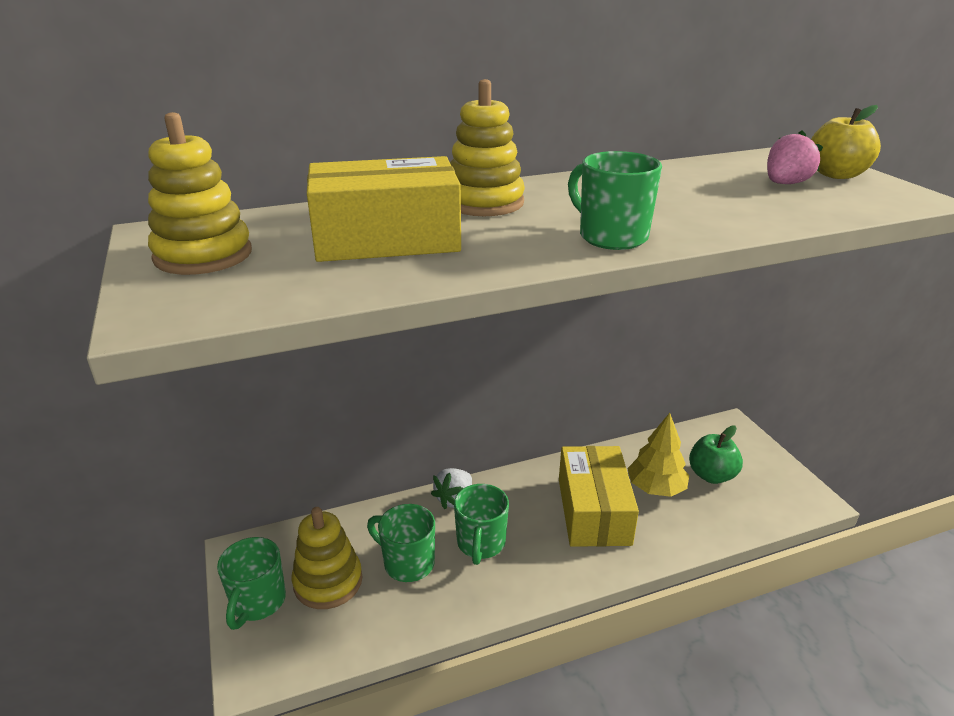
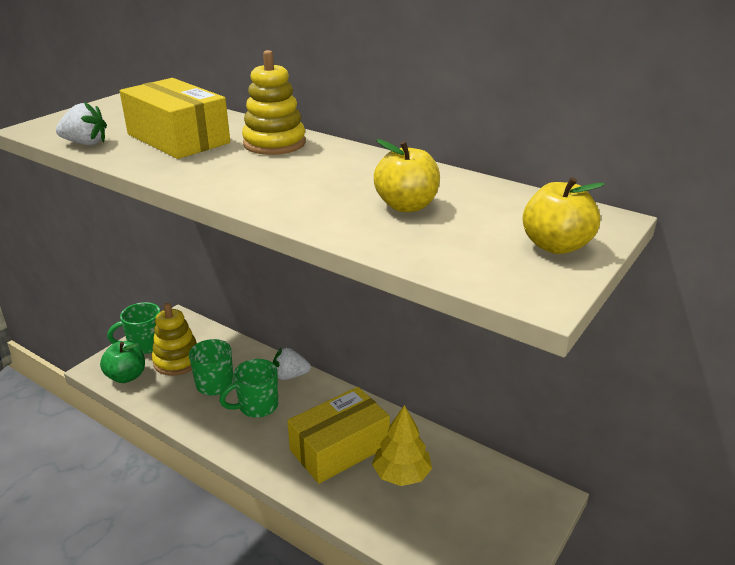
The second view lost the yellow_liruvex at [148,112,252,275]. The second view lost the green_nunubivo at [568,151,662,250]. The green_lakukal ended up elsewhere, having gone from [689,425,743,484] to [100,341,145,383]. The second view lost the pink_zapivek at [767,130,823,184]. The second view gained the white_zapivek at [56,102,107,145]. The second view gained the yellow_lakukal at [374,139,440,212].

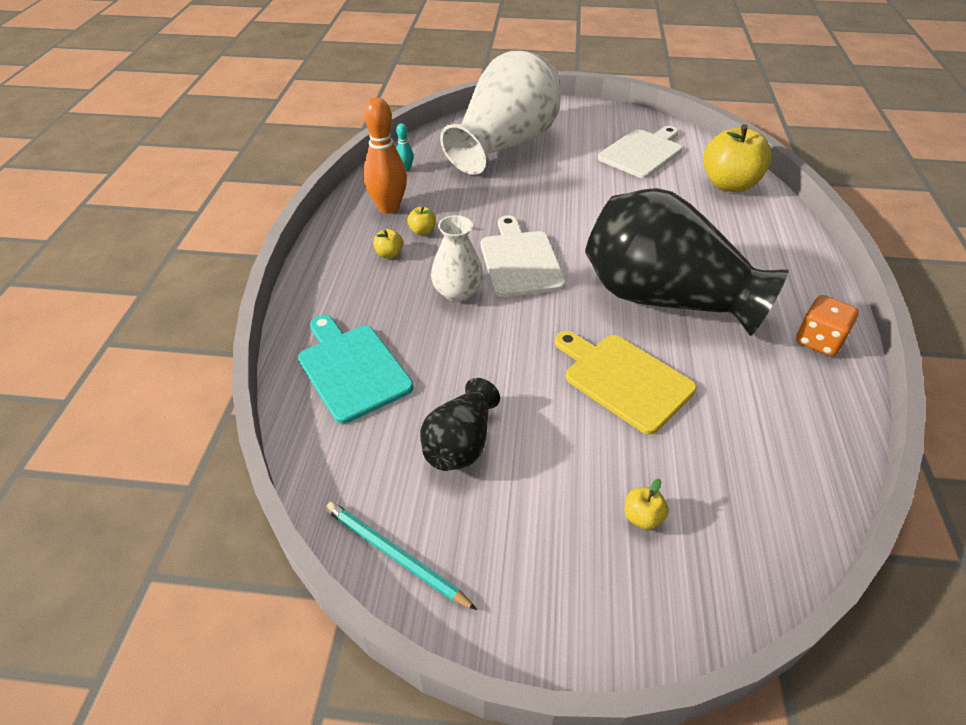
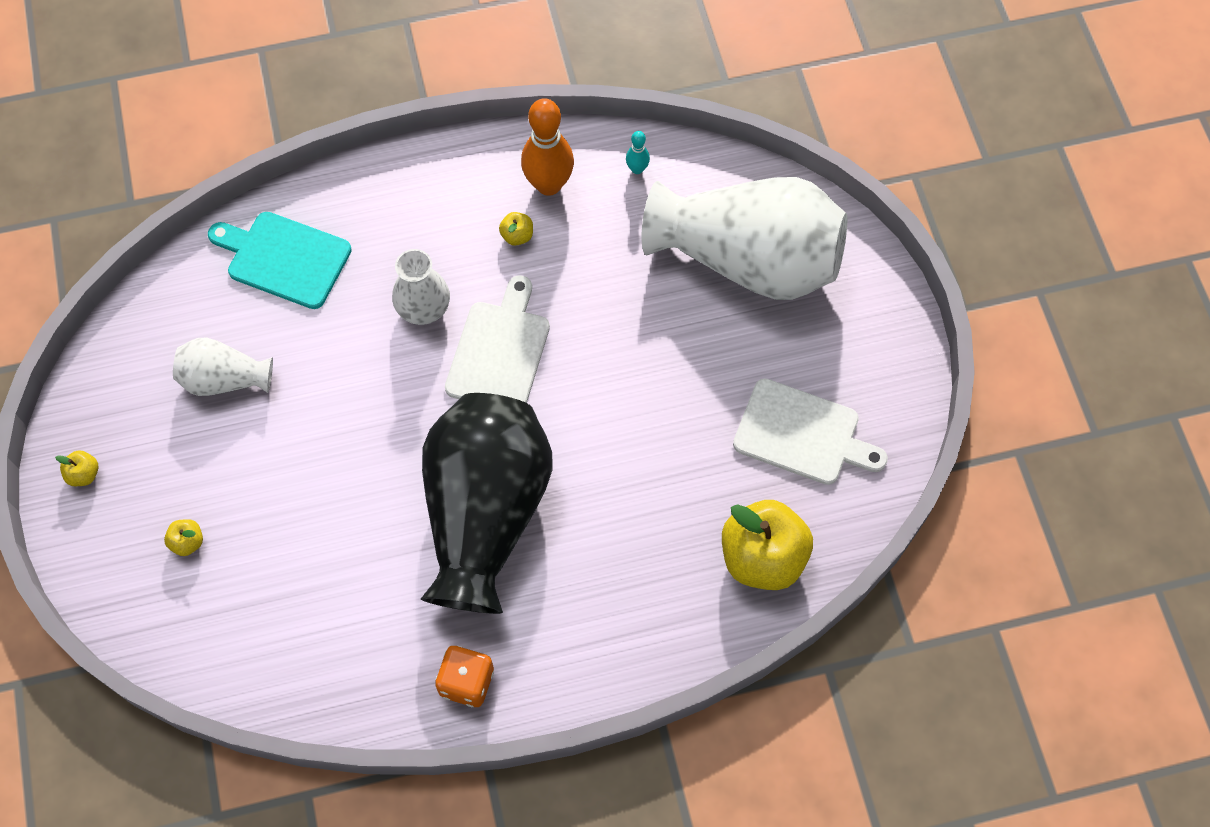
The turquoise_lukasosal at [298,315,414,424] ended up facing another way, 105 degrees counterclockwise from before. The second view lost the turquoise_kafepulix at [325,502,477,610]. The yellow_lakukal ended up elsewhere, having gone from [373,229,403,258] to [55,450,99,486]. What was the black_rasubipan at [420,378,500,471] turned into the white_rasubipan at [173,337,273,396]. The white_lukasosal at [481,215,566,297] ended up facing another way, 45 degrees counterclockwise from before. The second view lost the yellow_lukasosal at [555,331,697,434].

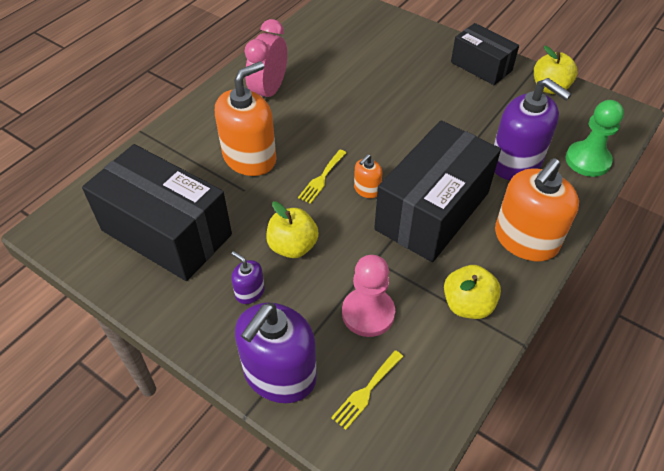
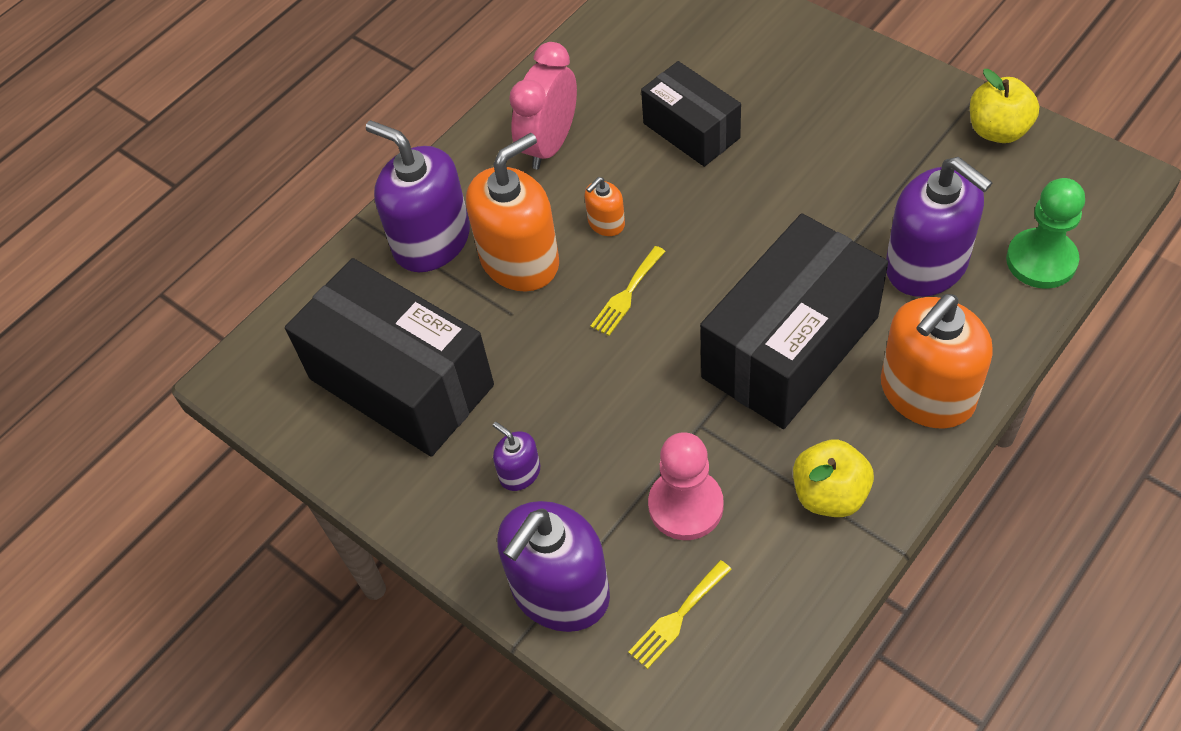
The second view lost the yellow_lakukal at [266,201,319,258]. The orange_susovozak ended up elsewhere, having gone from [354,154,382,198] to [585,177,625,236]. The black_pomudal ended up elsewhere, having gone from [451,23,519,85] to [641,61,741,167]. The second view gained the purple_susovozak at [366,120,470,272].

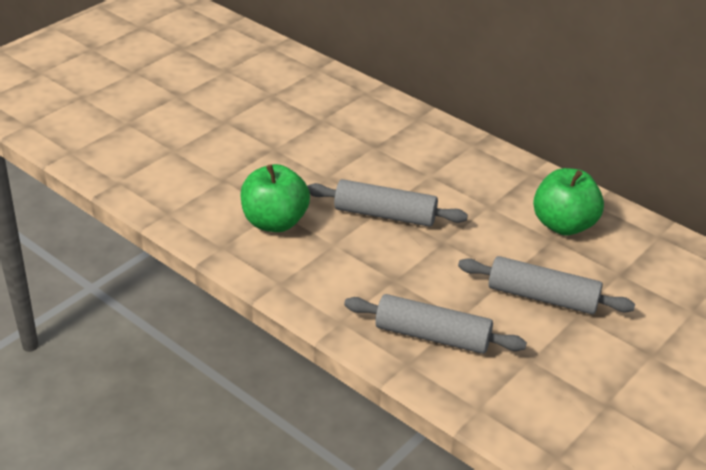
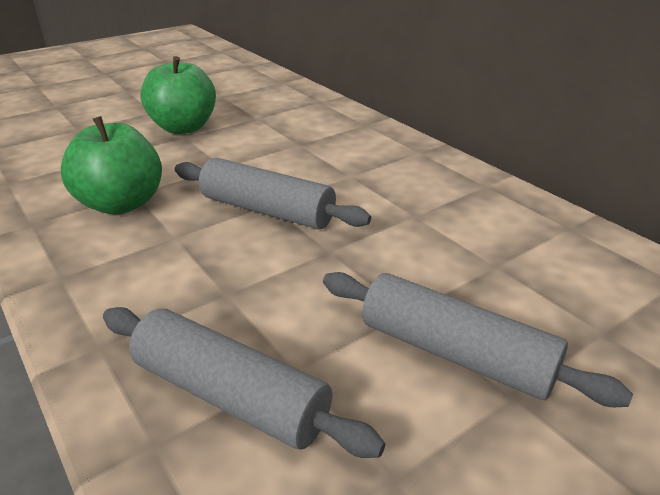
The green_lakukal ended up elsewhere, having gone from [533,168,604,235] to [140,56,216,134].

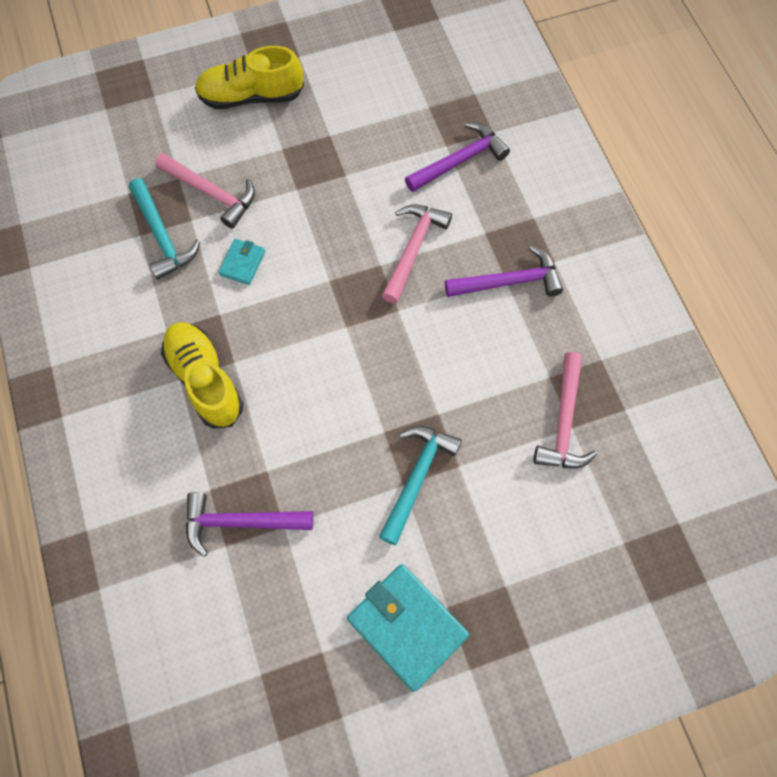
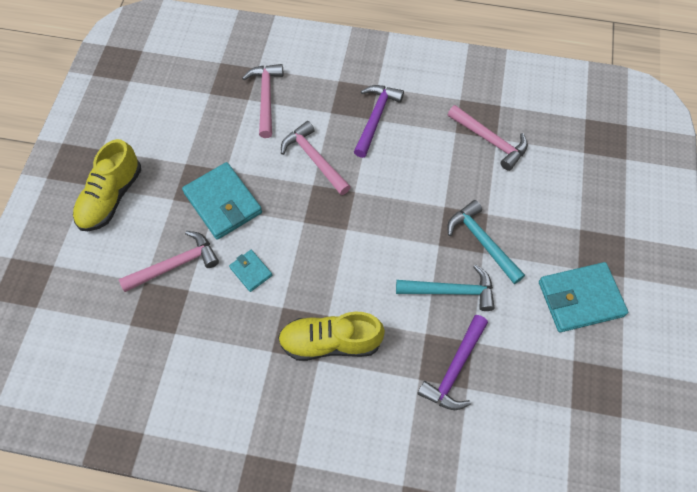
The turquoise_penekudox ended up elsewhere, having gone from [129,178,200,280] to [396,264,495,311]. What was the purple_penekudox at [405,123,510,192] turned into the pink_penekudox at [242,64,283,138]. The second view gained the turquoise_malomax at [182,162,262,240].

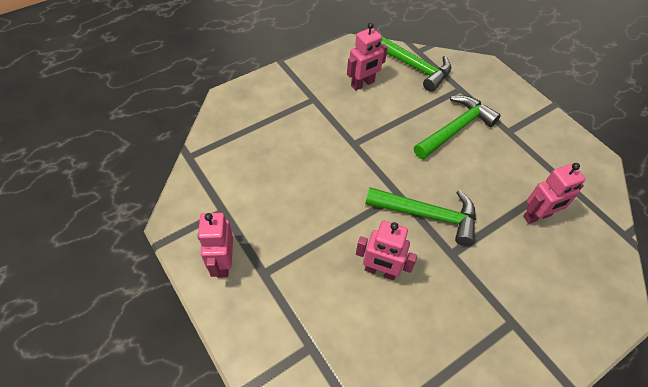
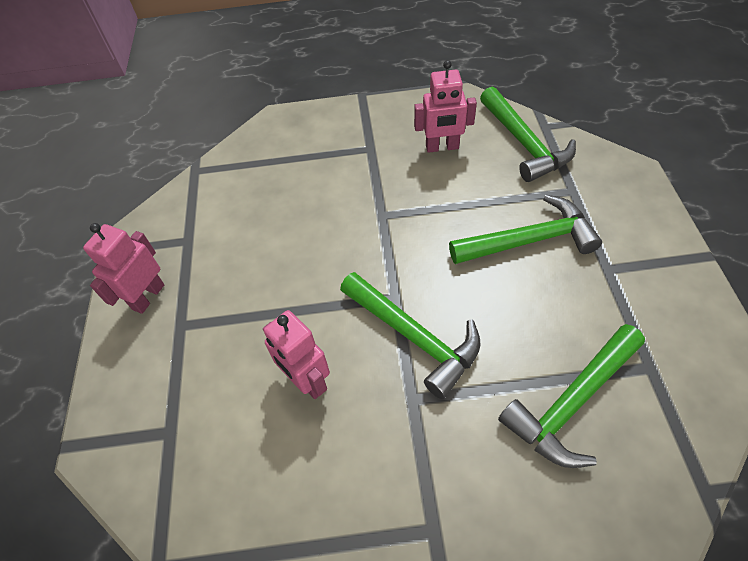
Where the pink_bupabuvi stood at [523,163,585,224], the green_penekudox came to stand at [498,324,645,468].

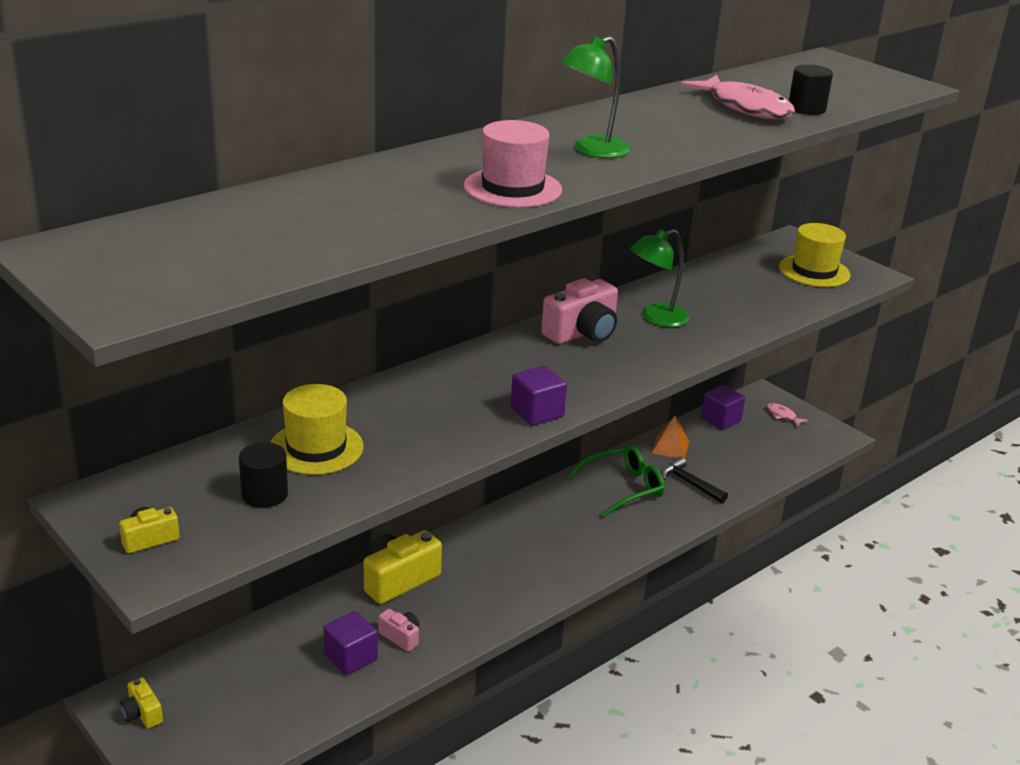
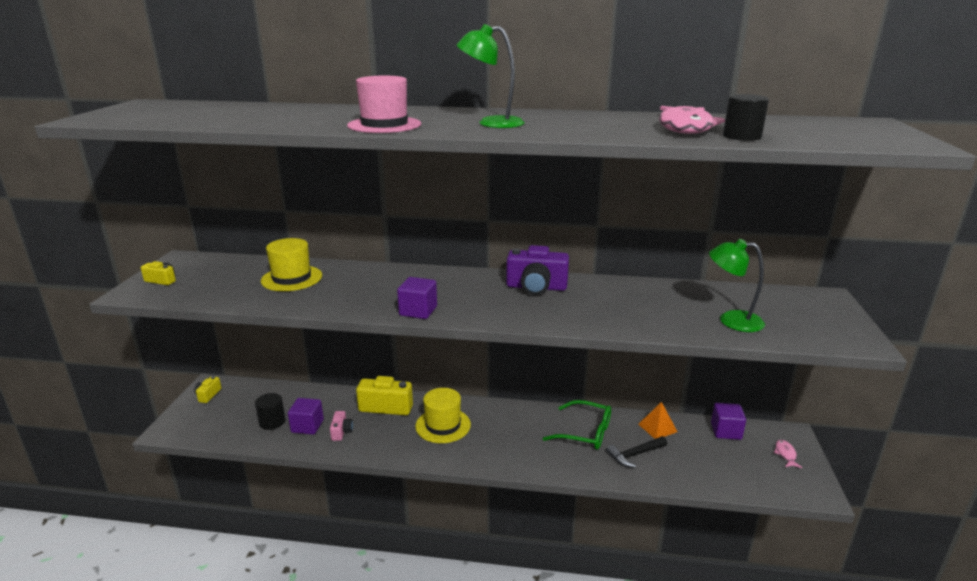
The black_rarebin ended up elsewhere, having gone from [239,442,288,508] to [255,393,285,430]. What was the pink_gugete at [541,278,618,344] turned into the purple_gugete at [506,245,569,295]. The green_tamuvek ended up elsewhere, having gone from [630,229,690,327] to [709,239,765,332]. The black_penekudox at [660,456,728,503] ended up facing another way, 120 degrees counterclockwise from before. The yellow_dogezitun ended up elsewhere, having gone from [779,223,851,287] to [415,388,471,443].

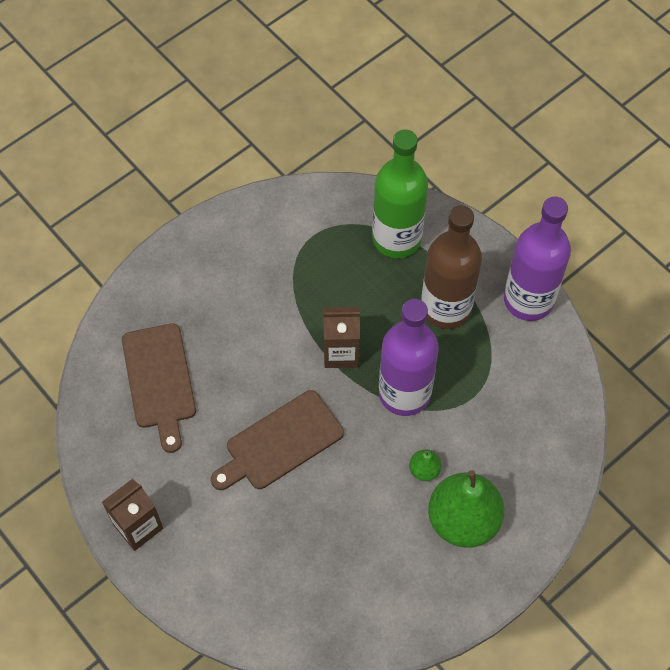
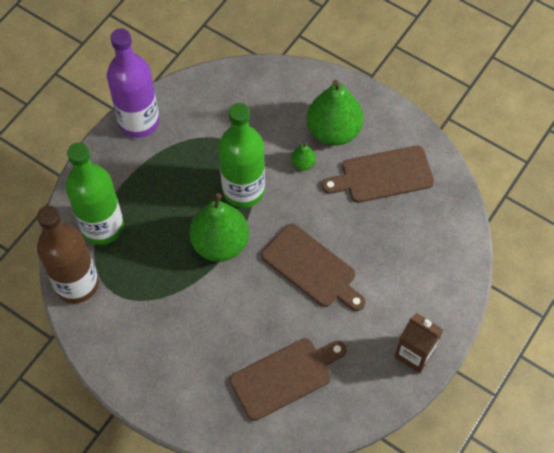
Where the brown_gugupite stood at [323,307,360,368], the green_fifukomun came to stand at [189,193,249,262]. What was the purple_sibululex at [379,299,439,416] turned into the green_sibululex at [219,103,265,208]. The brown_sibululex ended up elsewhere, having gone from [421,205,482,329] to [37,206,99,303]. The second view gained the brown_lukasosal at [322,145,434,203].

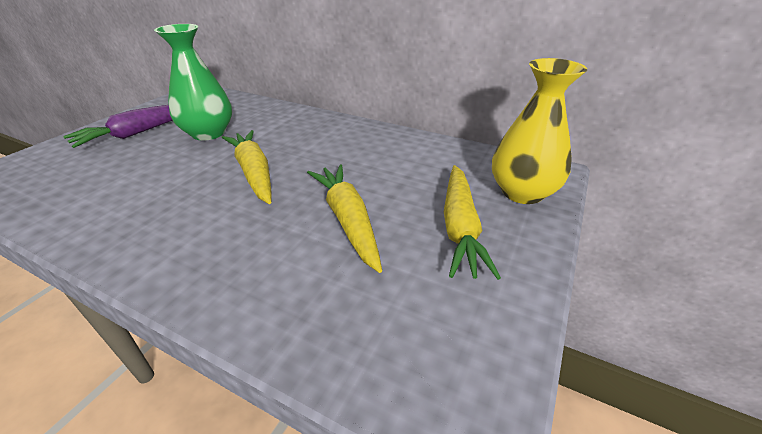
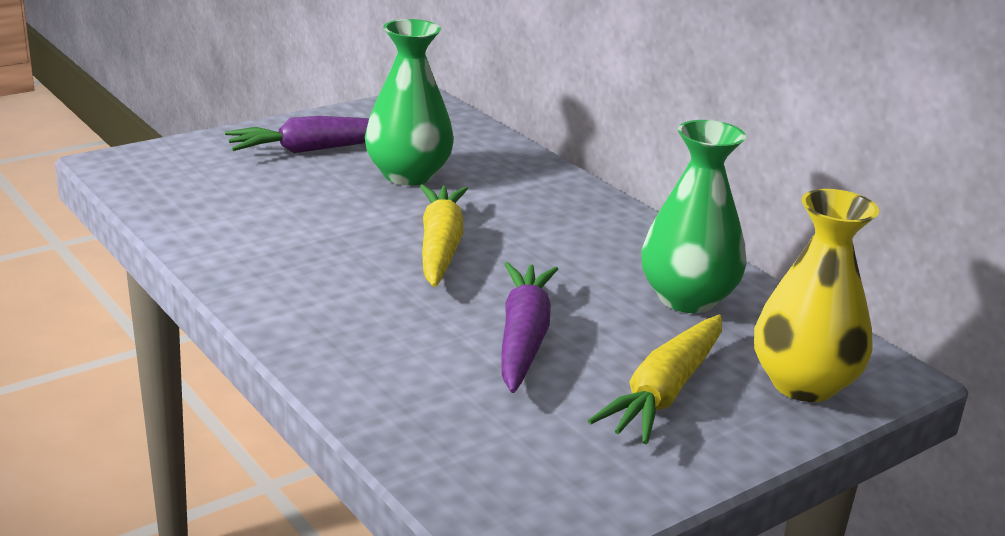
What was the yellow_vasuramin at [307,164,382,273] turned into the purple_vasuramin at [502,262,558,393]. The second view gained the green_rasubipan at [641,120,747,313].

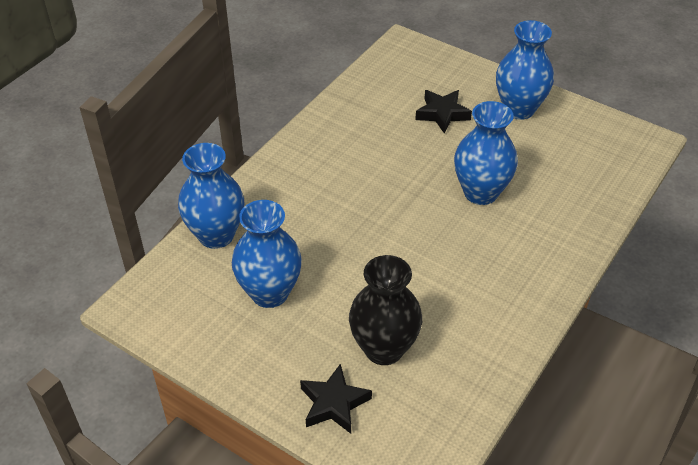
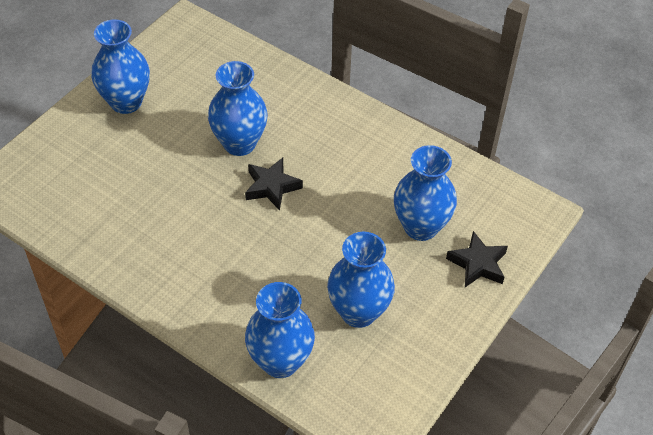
What was the black_rasubipan at [349,255,422,365] turned into the blue_rasubipan at [394,145,457,241]. The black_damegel ended up elsewhere, having gone from [415,90,472,133] to [245,158,303,210].

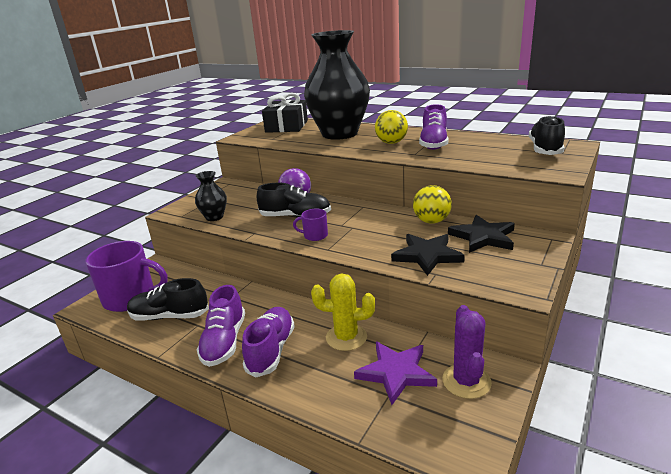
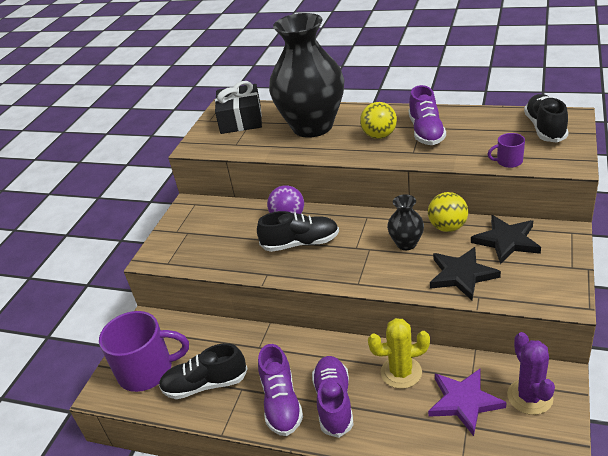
The black_rasubipan ended up elsewhere, having gone from [195,171,227,221] to [387,195,424,250]. The purple_nunubivo ended up elsewhere, having gone from [293,209,328,241] to [487,133,525,168].

